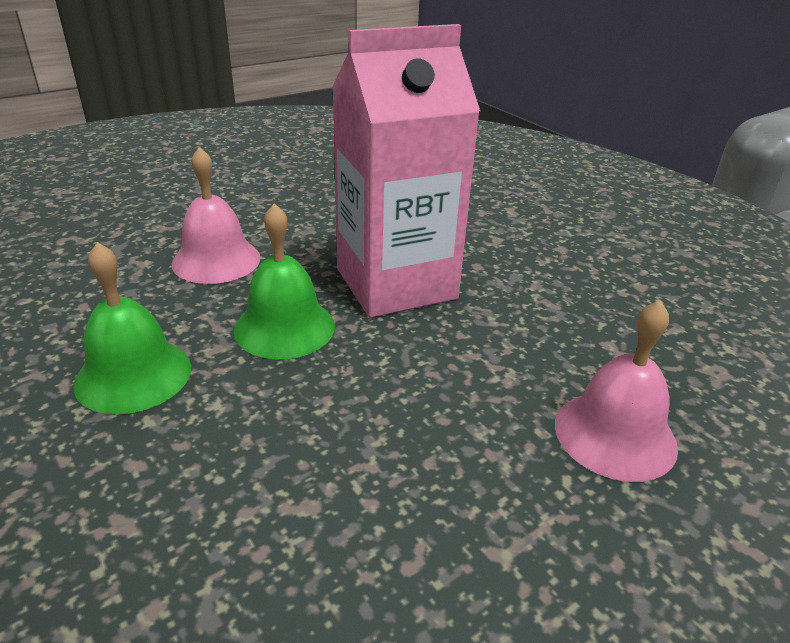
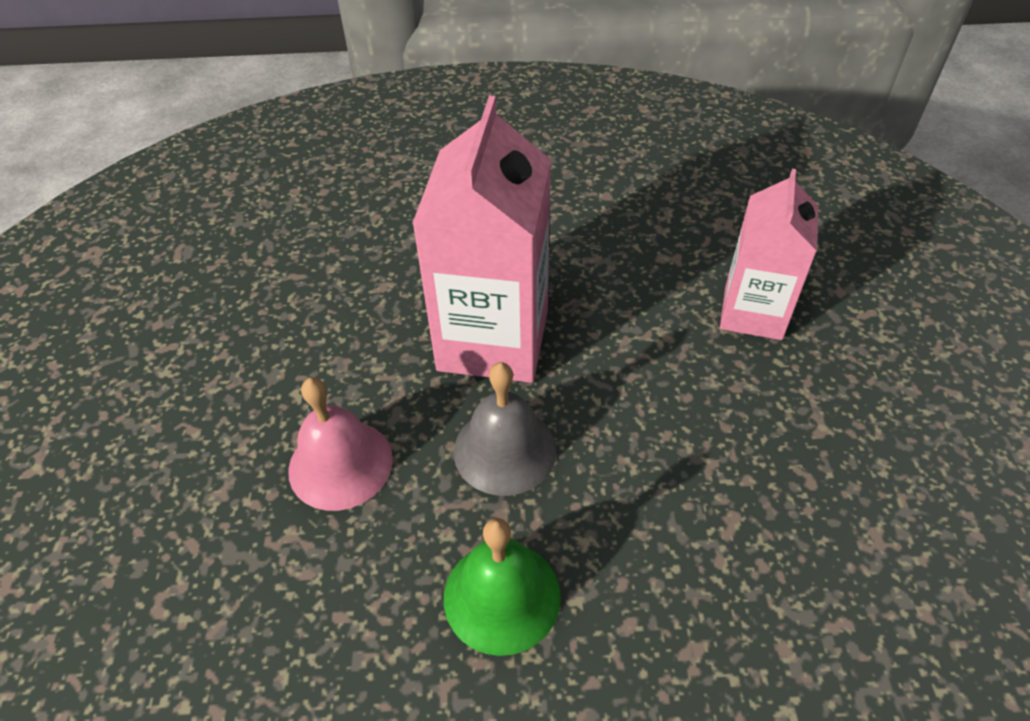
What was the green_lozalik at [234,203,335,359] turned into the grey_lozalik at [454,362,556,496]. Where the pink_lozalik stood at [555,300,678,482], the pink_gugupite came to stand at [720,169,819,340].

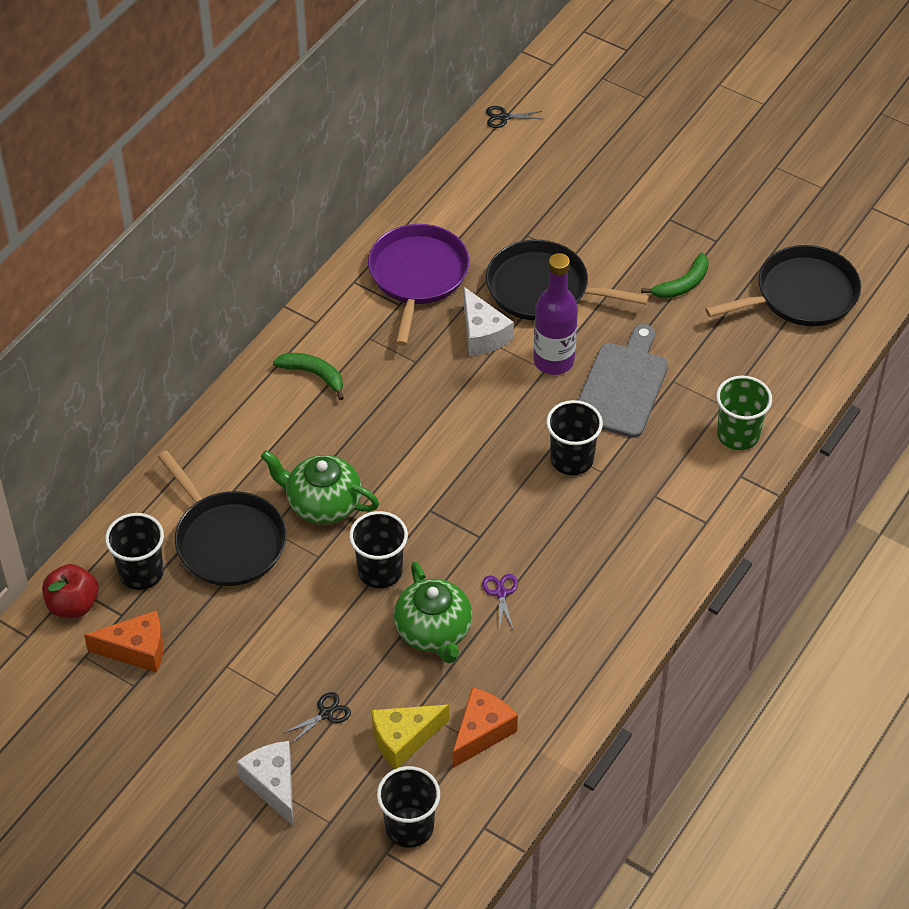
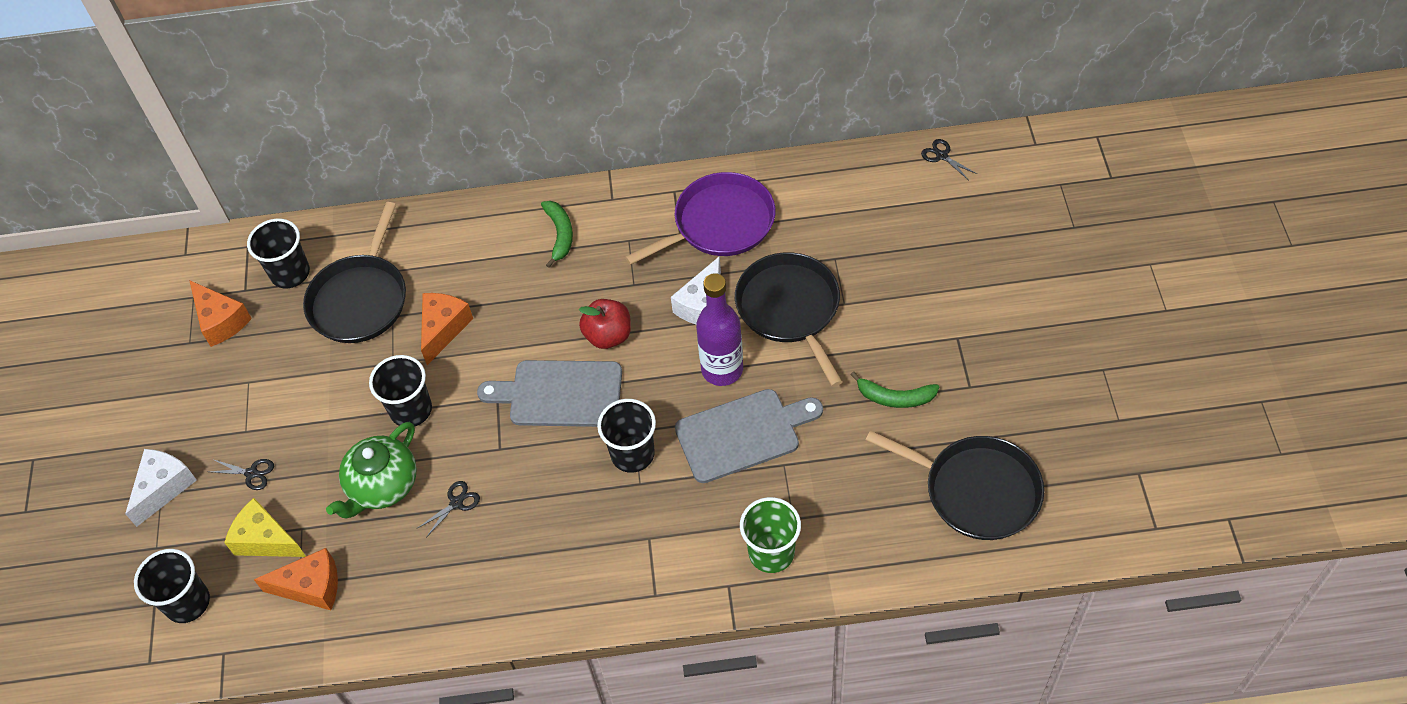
The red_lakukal ended up elsewhere, having gone from [42,564,98,618] to [579,299,631,349]. Where the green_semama stood at [261,450,379,524], the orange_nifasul came to stand at [421,293,473,365]. What was the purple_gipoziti at [482,574,518,631] turned into the black_gipoziti at [418,481,480,538]. The second view gained the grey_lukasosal at [477,360,622,427].

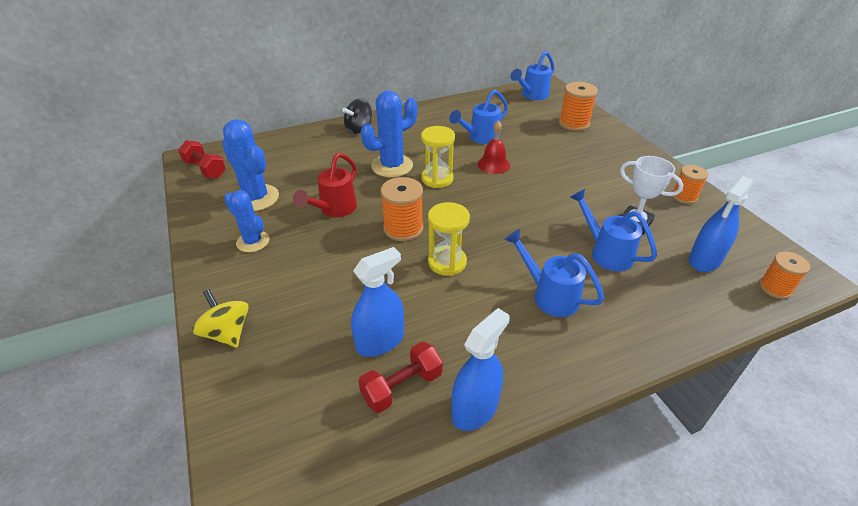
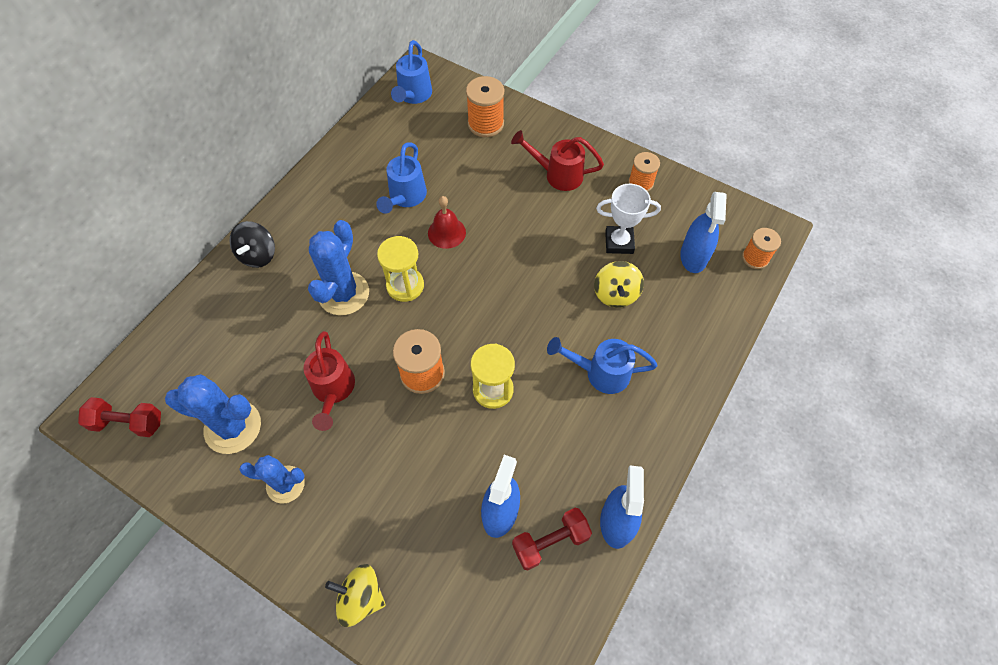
The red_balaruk at [358,342,443,413] ended up facing another way, 45 degrees clockwise from before. Where the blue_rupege stood at [570,189,657,272], the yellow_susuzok came to stand at [594,261,644,308]. The second view gained the red_rupege at [511,130,604,191].

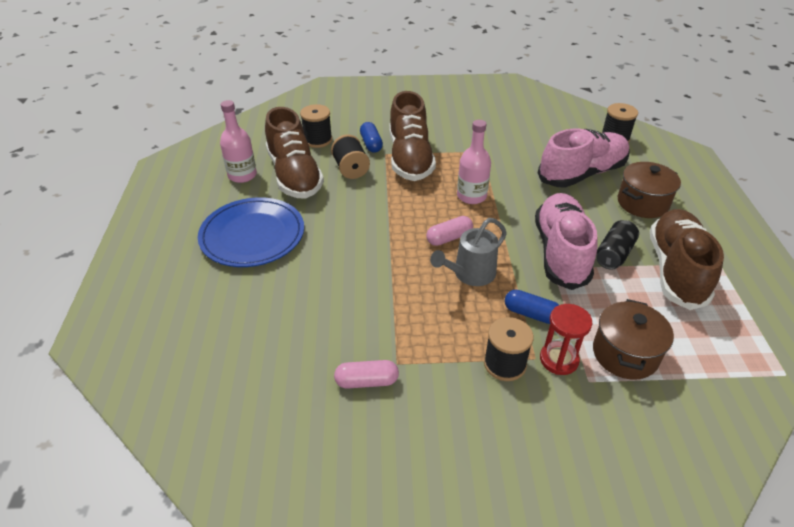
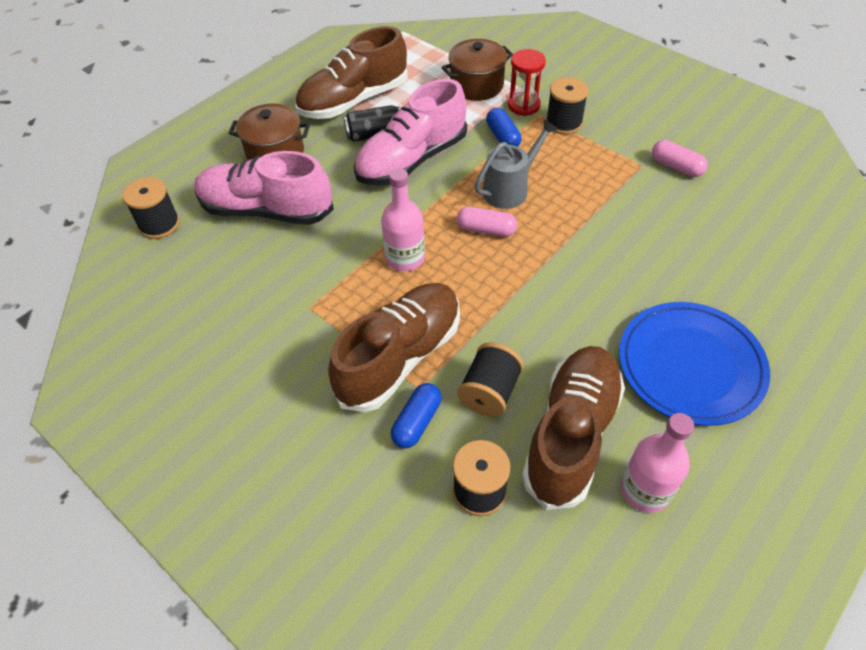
The grey_rupege at [430,218,507,286] ended up facing another way, 45 degrees counterclockwise from before.

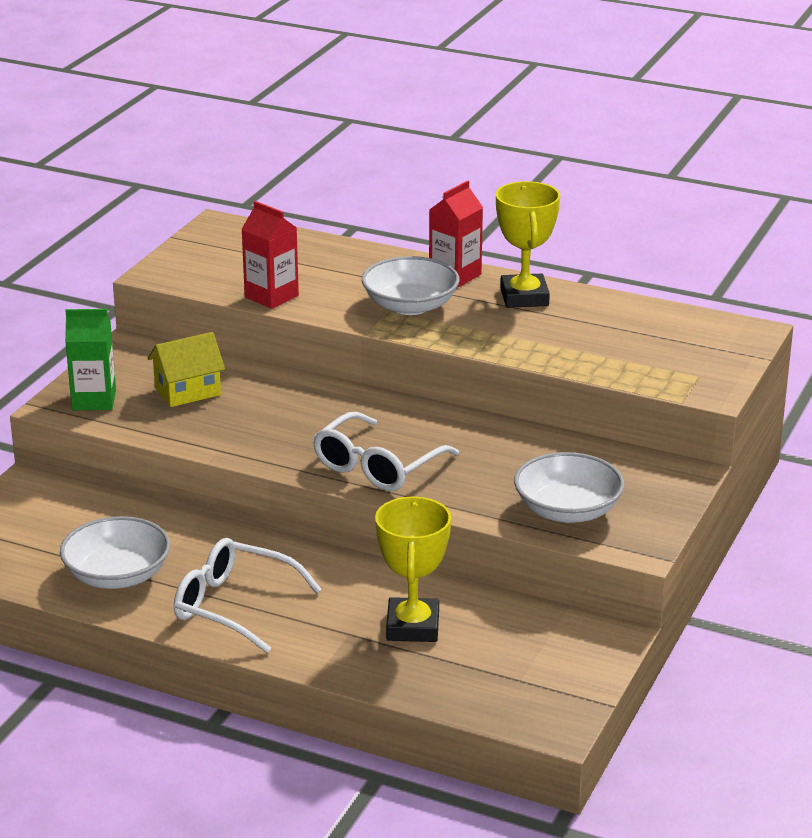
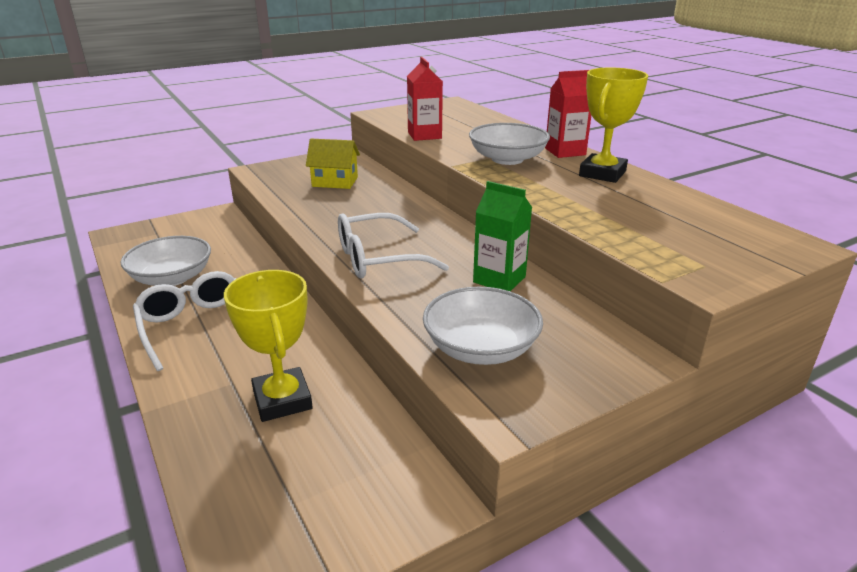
The green_gugupite ended up elsewhere, having gone from [65,309,116,410] to [473,181,532,291]. The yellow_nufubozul at [375,496,451,642] ended up facing another way, 60 degrees counterclockwise from before.

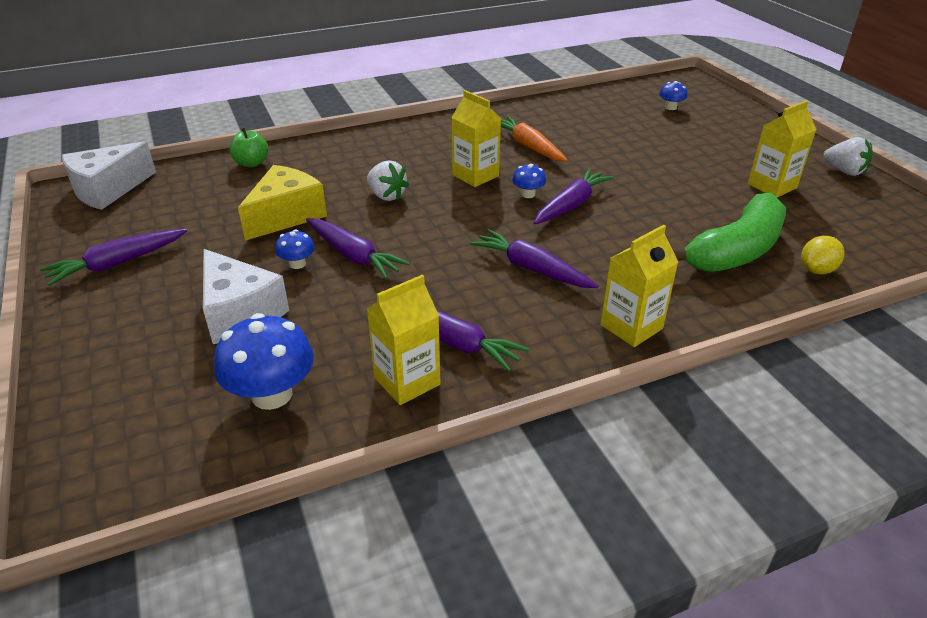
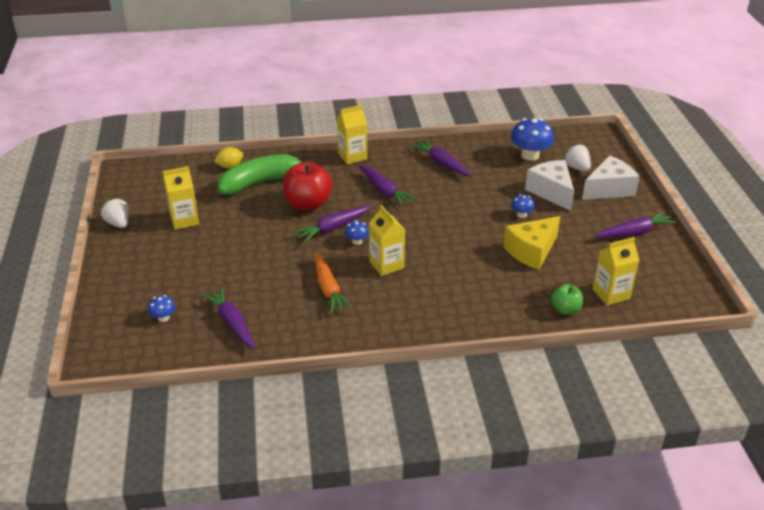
The white_nifasul ended up elsewhere, having gone from [62,141,156,210] to [582,155,640,200]. The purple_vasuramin ended up elsewhere, having gone from [306,218,410,279] to [201,287,255,349]. The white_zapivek ended up elsewhere, having gone from [367,160,409,201] to [563,144,591,172]. The yellow_gugupite ended up elsewhere, having gone from [367,275,441,405] to [593,237,639,306]. The second view gained the red_lakukal at [283,162,333,211].

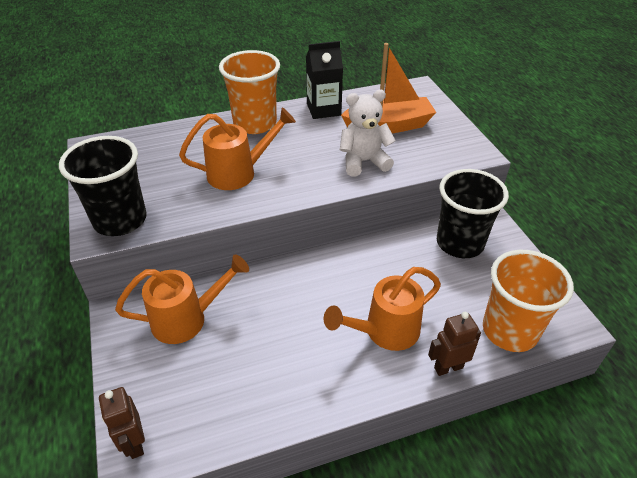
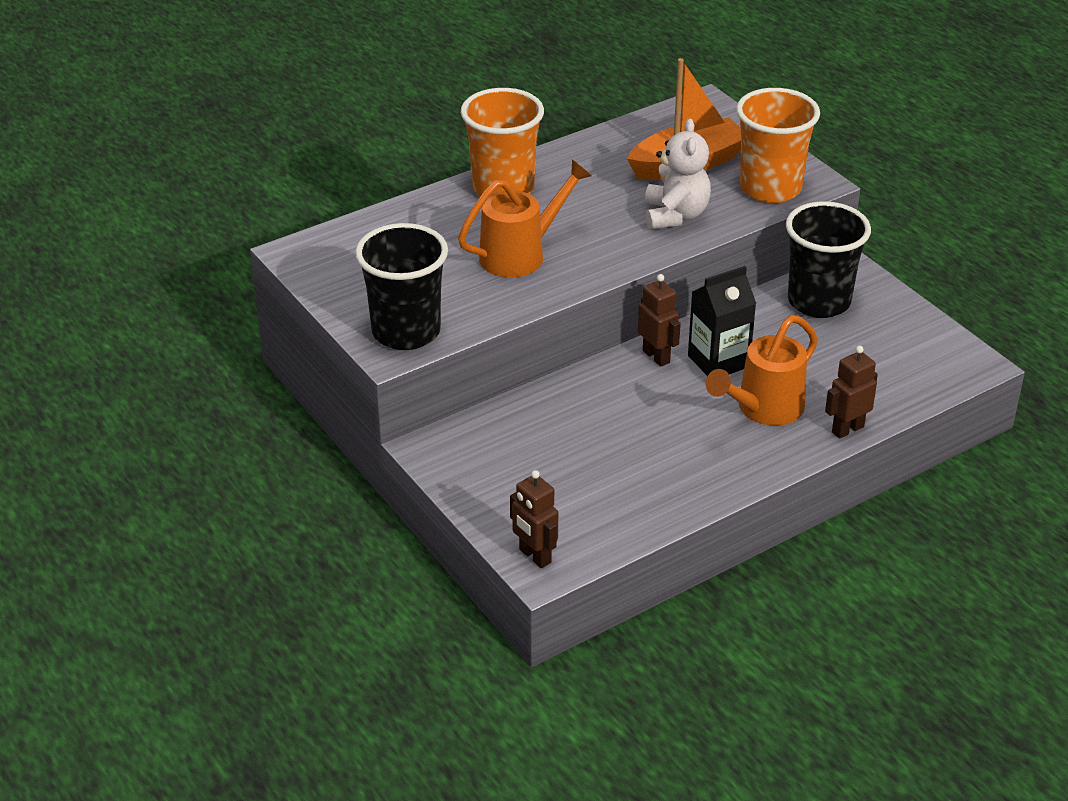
The second view lost the orange_rupege at [115,254,249,344]. The black_gugupite ended up elsewhere, having gone from [306,41,343,119] to [688,266,756,376]. The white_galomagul at [340,90,396,177] ended up facing another way, 120 degrees clockwise from before. The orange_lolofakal ended up elsewhere, having gone from [483,250,574,352] to [736,88,820,203]. The second view gained the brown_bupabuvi at [638,274,681,367].

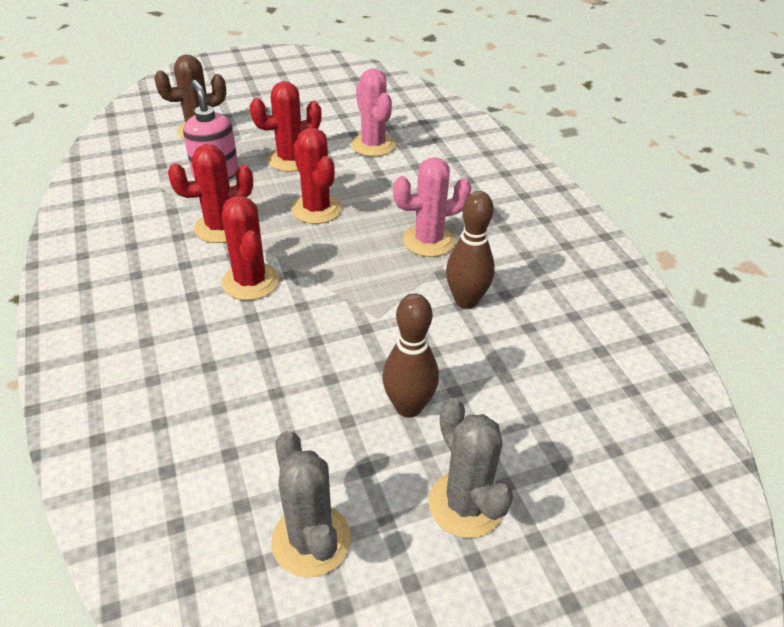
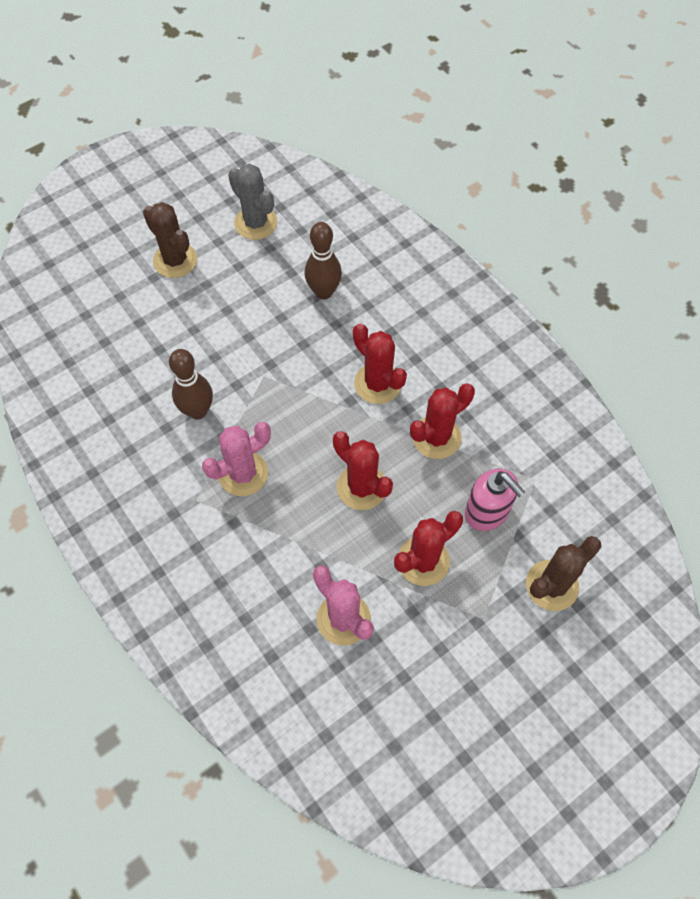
The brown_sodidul ended up elsewhere, having gone from [382,294,439,418] to [304,222,342,299]. What was the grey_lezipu at [428,398,513,538] turned into the brown_lezipu at [143,202,197,278].

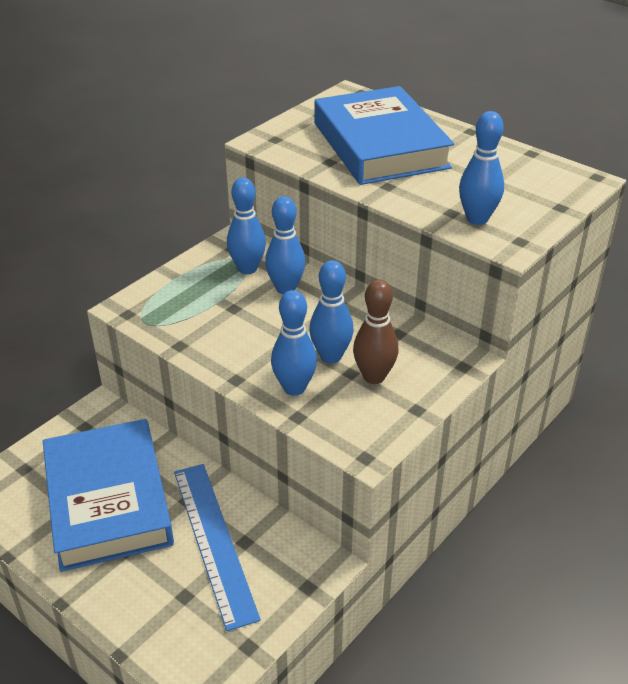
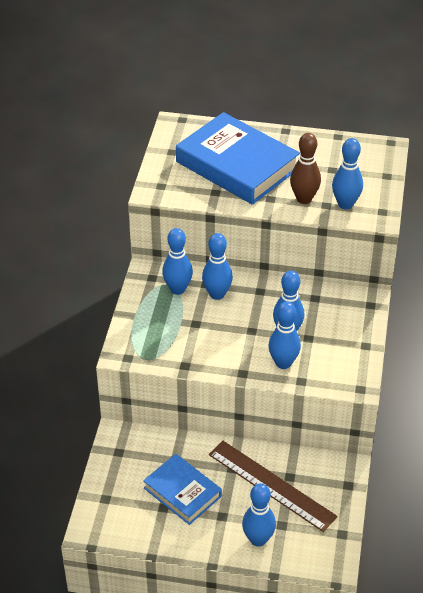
The size of the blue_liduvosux at [43,419,174,572] changed by a factor of 0.59. What was the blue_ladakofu at [174,464,261,631] turned into the brown_ladakofu at [209,441,338,532]. The brown_sodidul ended up elsewhere, having gone from [353,279,398,384] to [290,133,321,204]. The second view gained the blue_sodidul at [242,483,276,547].

